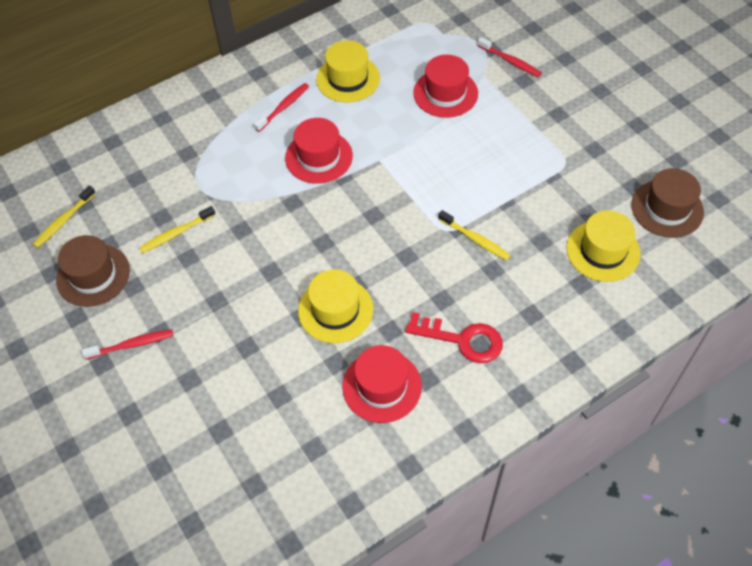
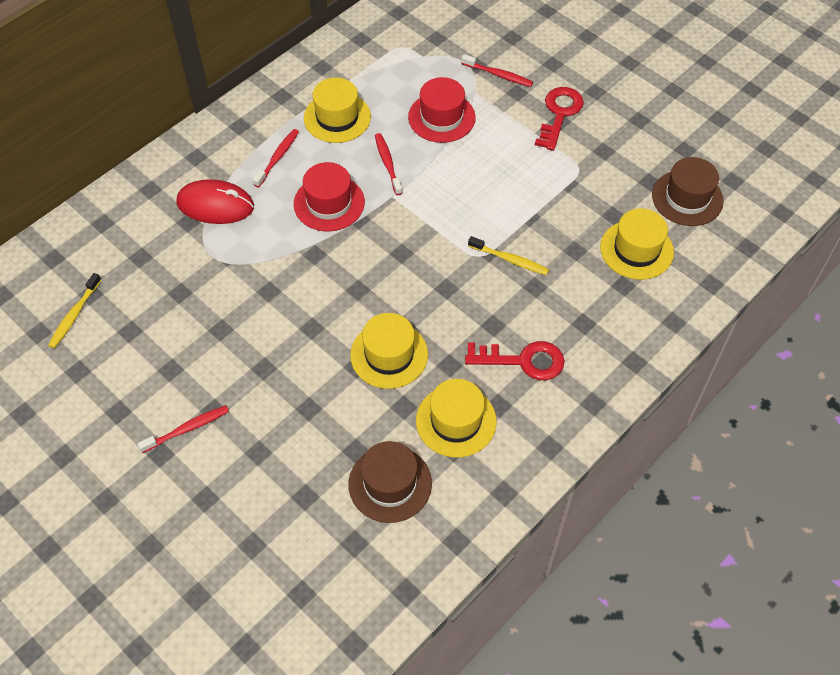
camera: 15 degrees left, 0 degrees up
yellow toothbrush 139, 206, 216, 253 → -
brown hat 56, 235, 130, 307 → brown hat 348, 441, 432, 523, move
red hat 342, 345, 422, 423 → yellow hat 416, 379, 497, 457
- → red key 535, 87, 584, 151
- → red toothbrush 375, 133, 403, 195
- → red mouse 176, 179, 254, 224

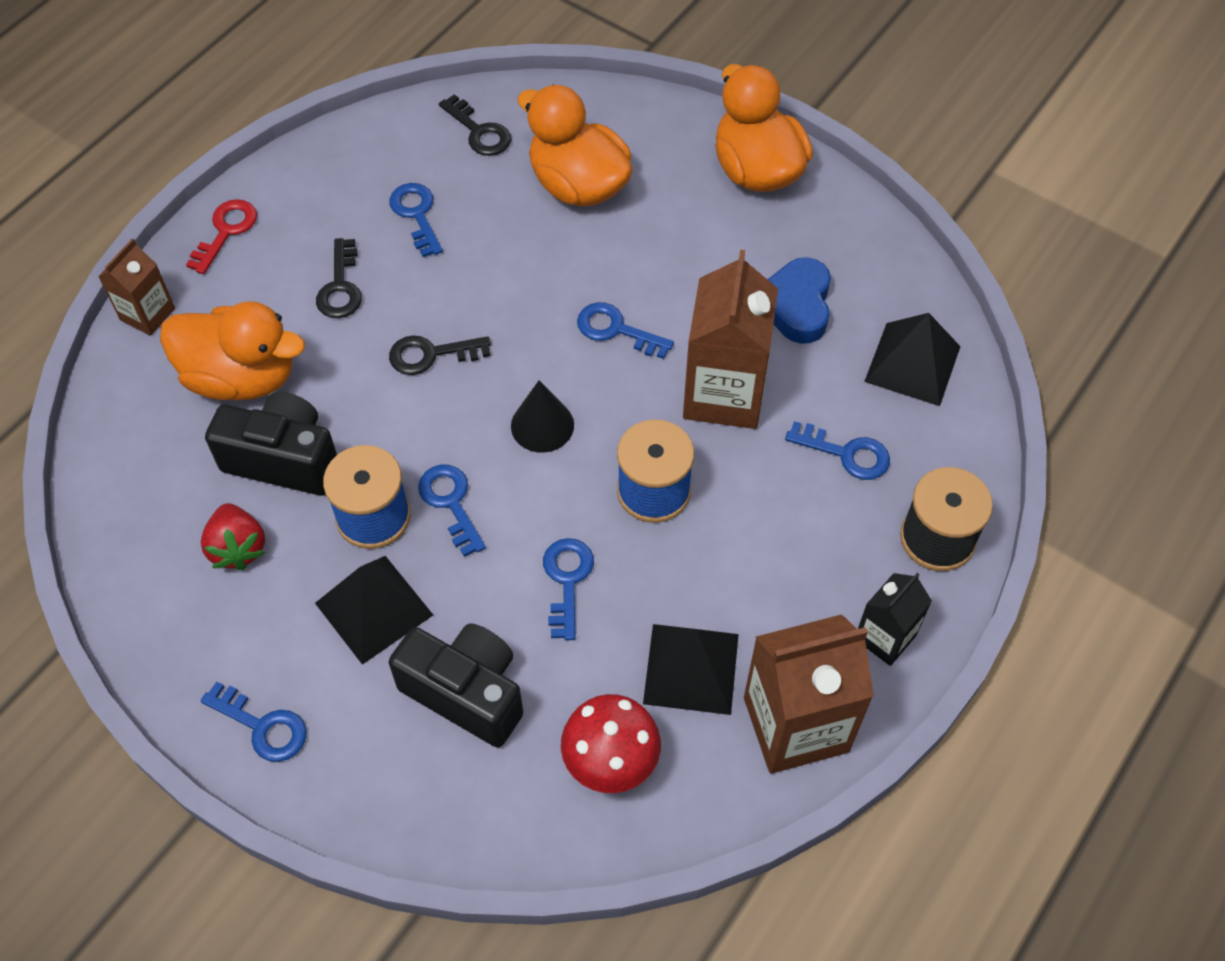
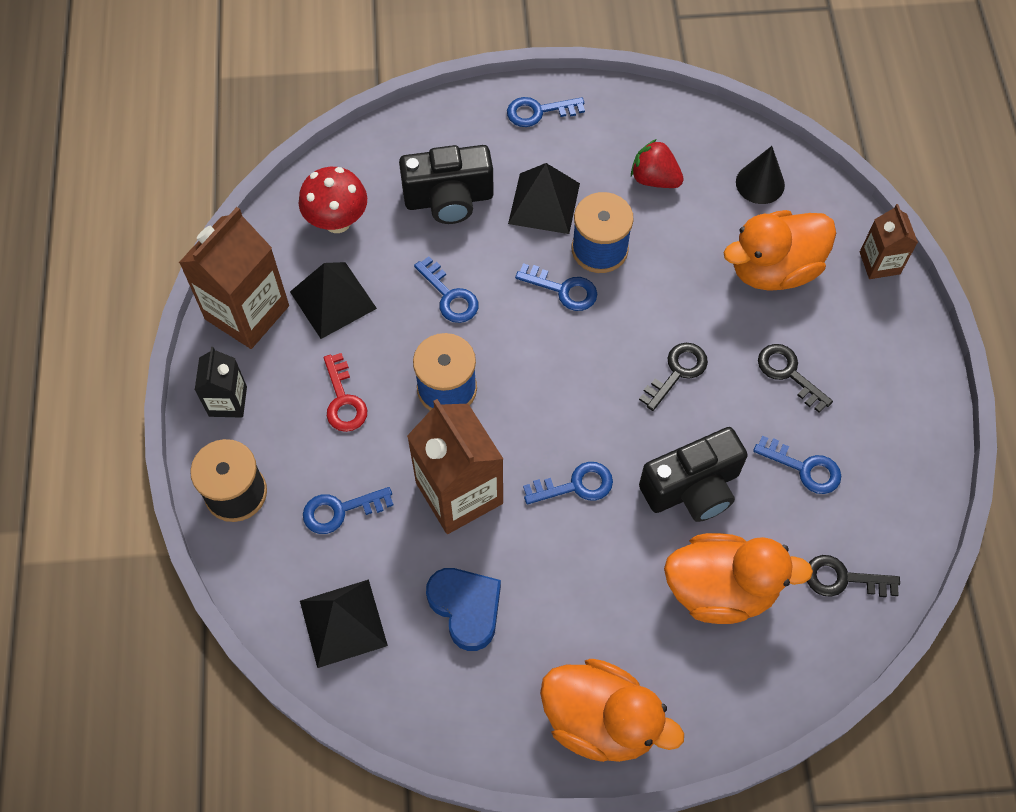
camera: 140 degrees right, 5 degrees up
red key 186, 199, 257, 274 → red key 324, 353, 367, 432, move
black cone 511, 380, 574, 453 → black cone 736, 146, 785, 204, move
black camera 205, 392, 337, 496 → black camera 639, 427, 748, 522, move

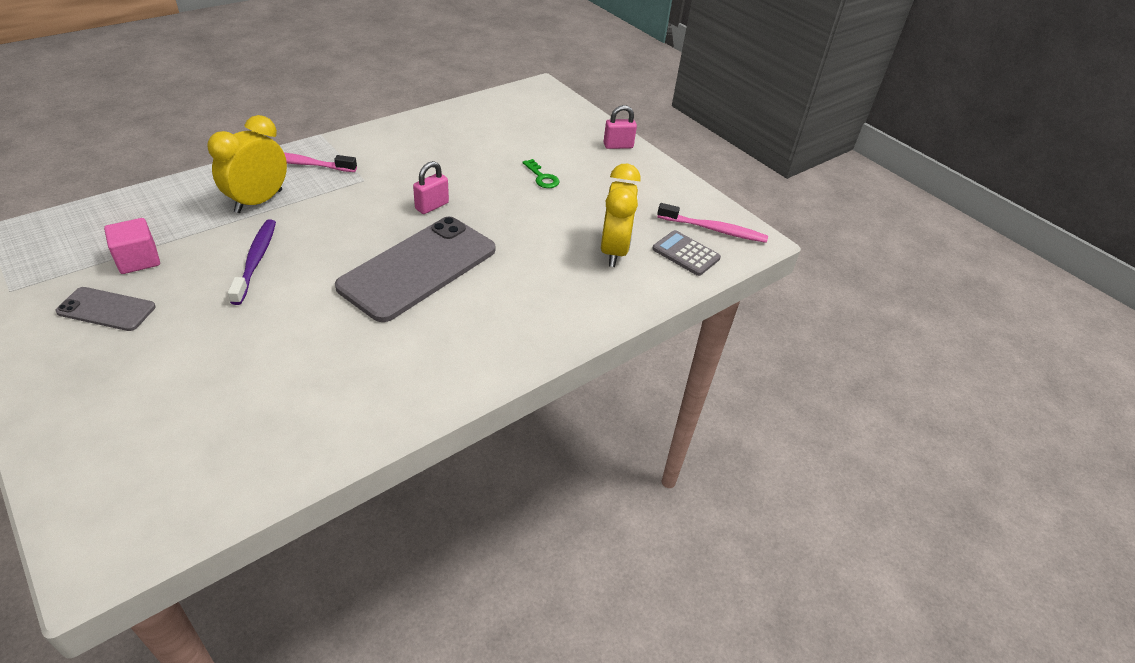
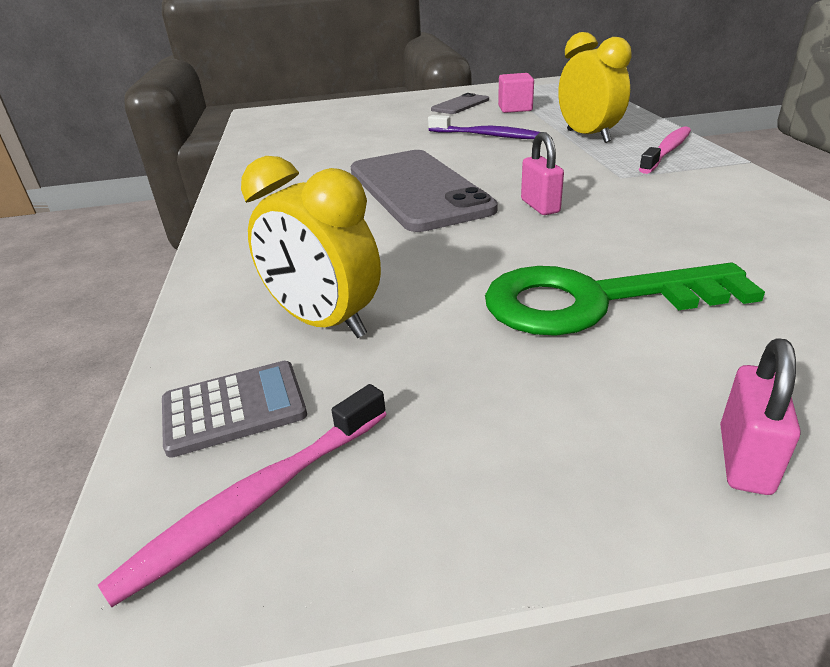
camera: 125 degrees right, 10 degrees down
green key 522, 159, 559, 188 → green key 485, 263, 765, 336, x2.43

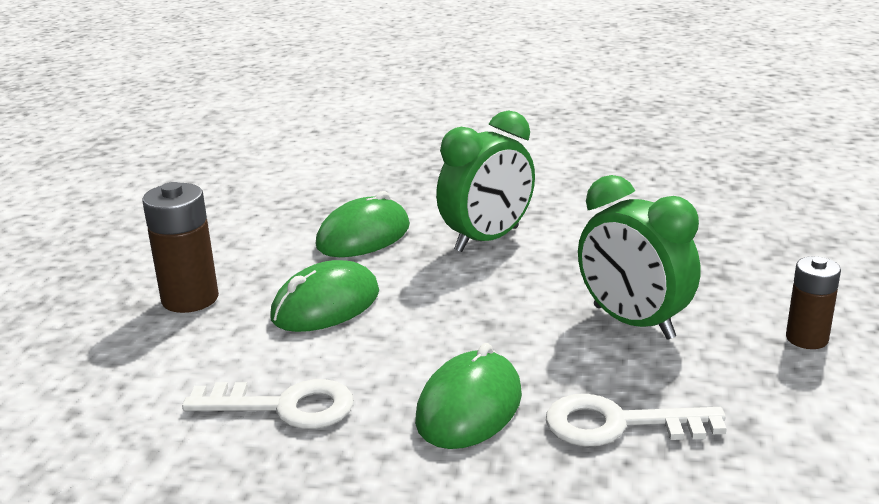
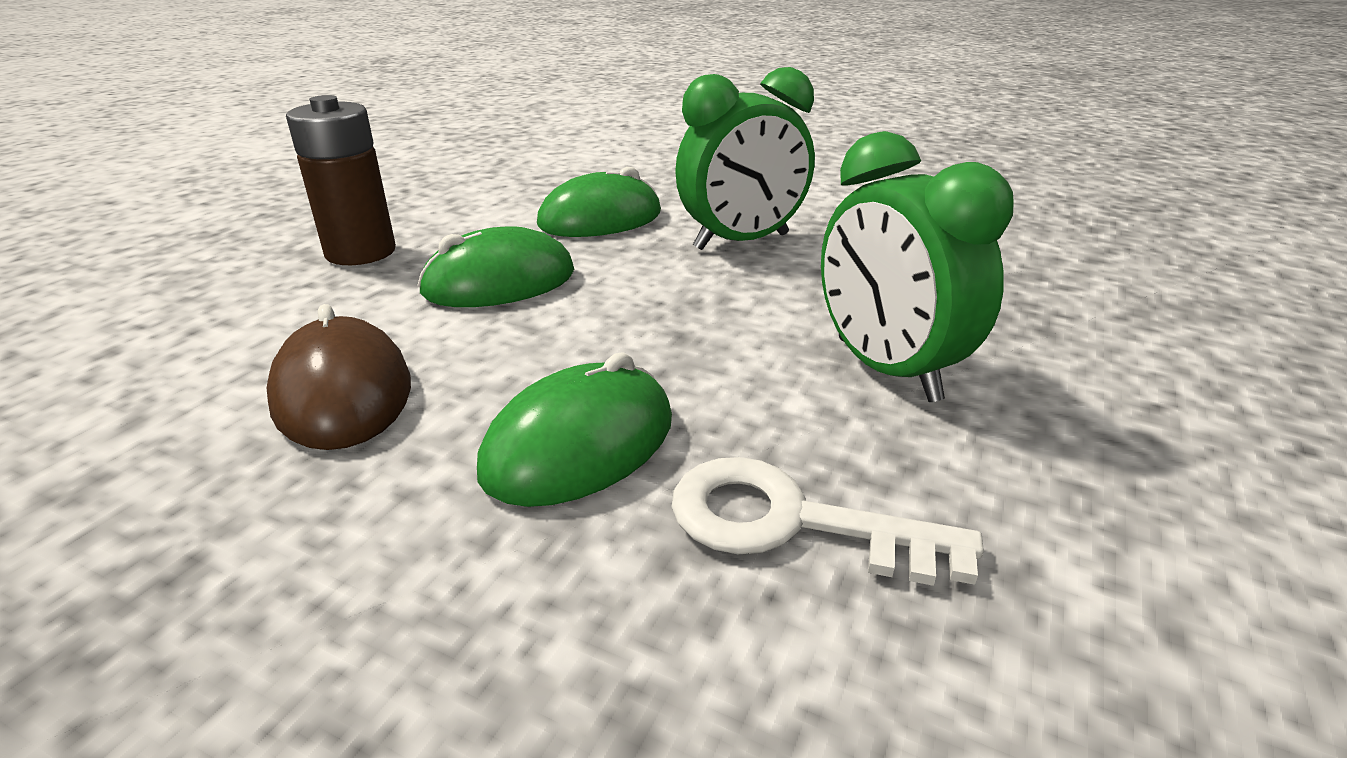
camera: 15 degrees right, 5 degrees up
brown battery 786, 256, 841, 349 → -
white key 182, 379, 354, 429 → brown mouse 266, 304, 411, 450

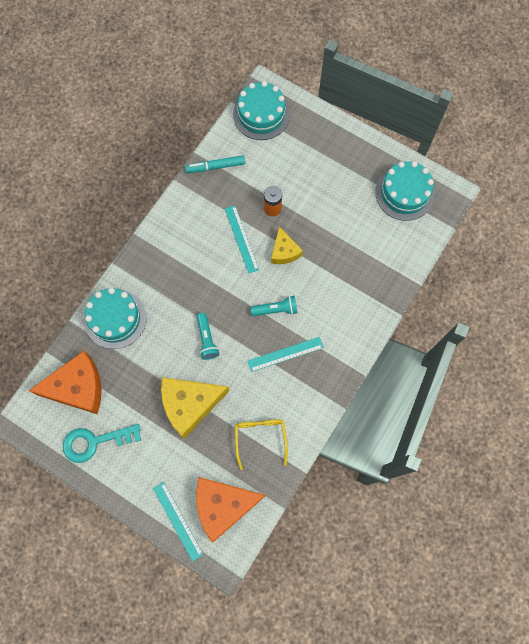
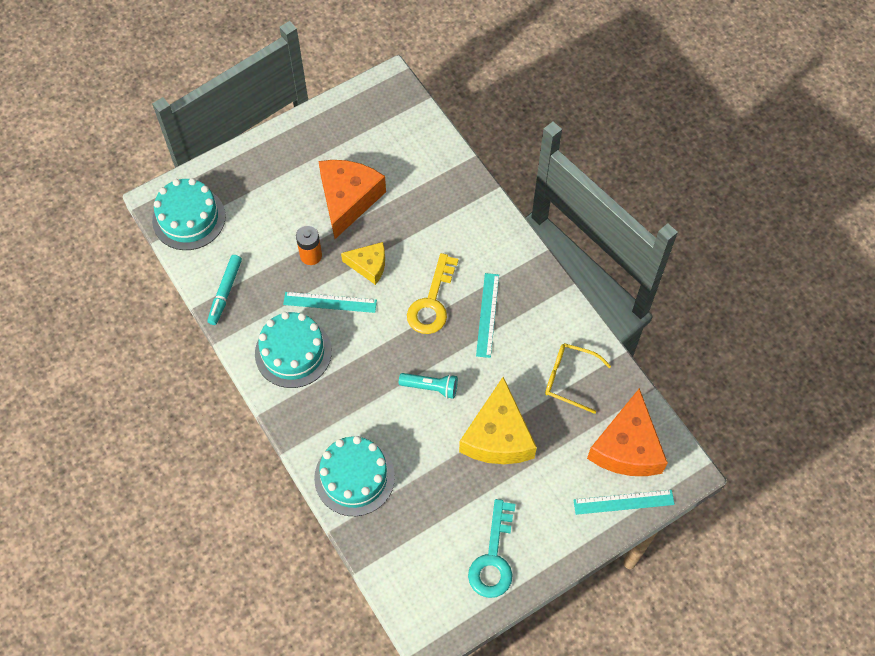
camera: 65 degrees left, 10 degrees down
turquoise cake 375, 161, 434, 221 → turquoise cake 255, 312, 332, 388, move
turquoise flashlight 251, 296, 297, 316 → yellow key 407, 253, 458, 334
orange cheese 29, 351, 102, 414 → orange cheese 318, 160, 386, 239, move

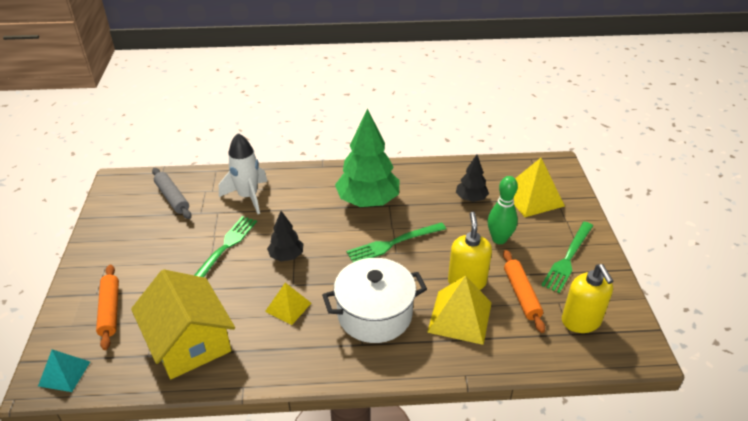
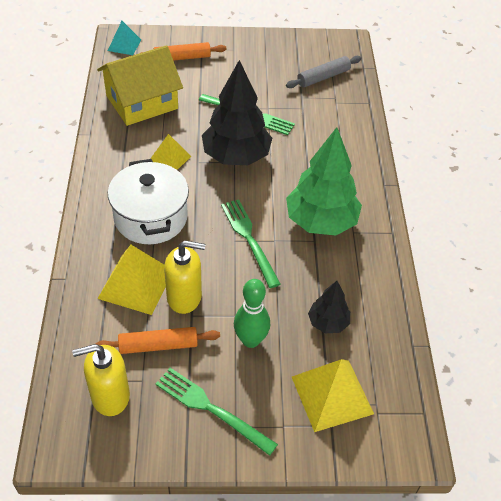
camera: 90 degrees right, 10 degrees up
white rocket 219, 133, 268, 214 → -
black tree 267, 211, 303, 261 → black tree 202, 60, 272, 165, x1.95

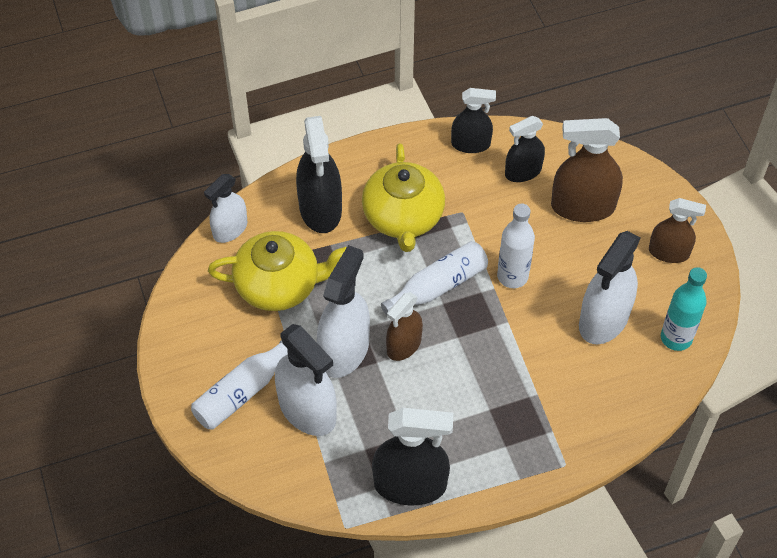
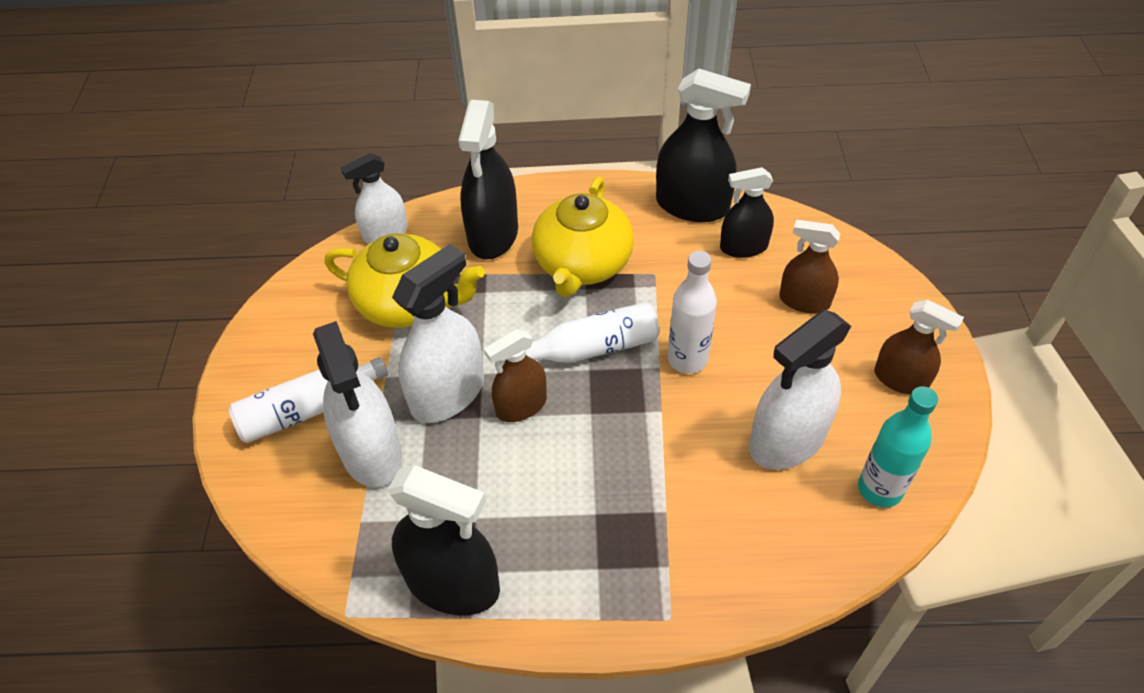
camera: 20 degrees right, 5 degrees down
black spray bottle 451, 88, 496, 153 → black spray bottle 656, 69, 751, 222, x1.60
brown spray bottle 551, 118, 623, 222 → brown spray bottle 779, 220, 840, 313, x0.63

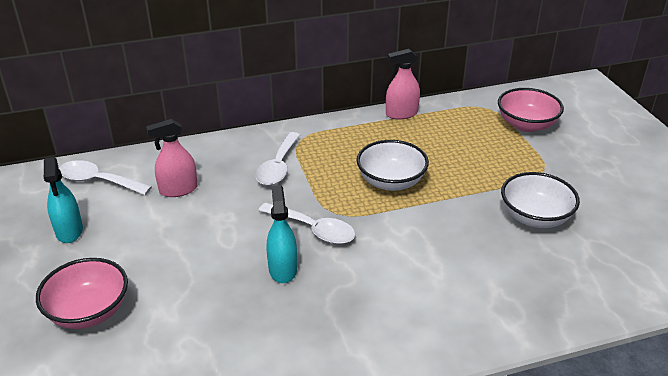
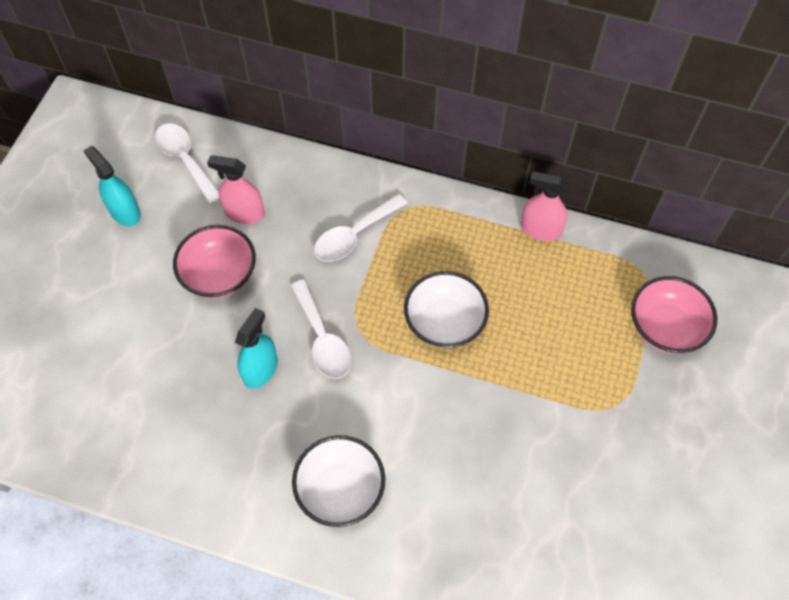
camera: 35 degrees right, 25 degrees up
turquoise spray bottle 44, 157, 83, 243 → turquoise spray bottle 84, 146, 141, 226, 120 degrees clockwise
white bowl 501, 172, 580, 228 → white bowl 292, 435, 385, 527, move
pink bowl 36, 258, 128, 329 → pink bowl 173, 225, 256, 298, move

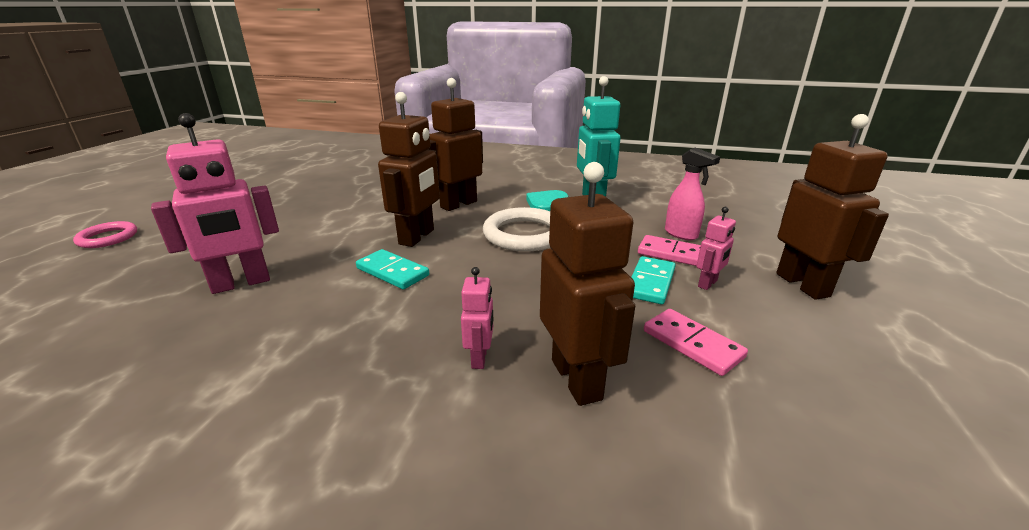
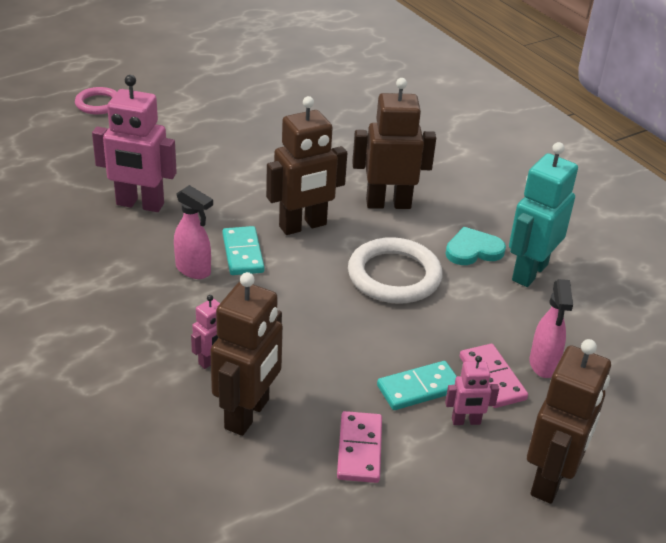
camera: 40 degrees right, 10 degrees up
- → pink spray bottle 174, 185, 213, 279

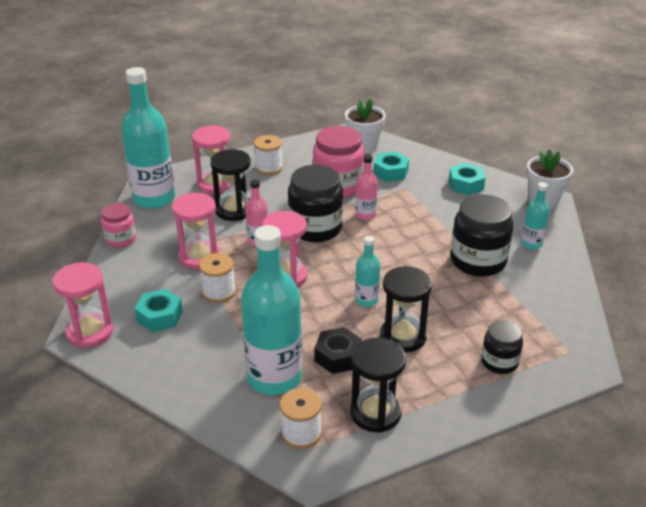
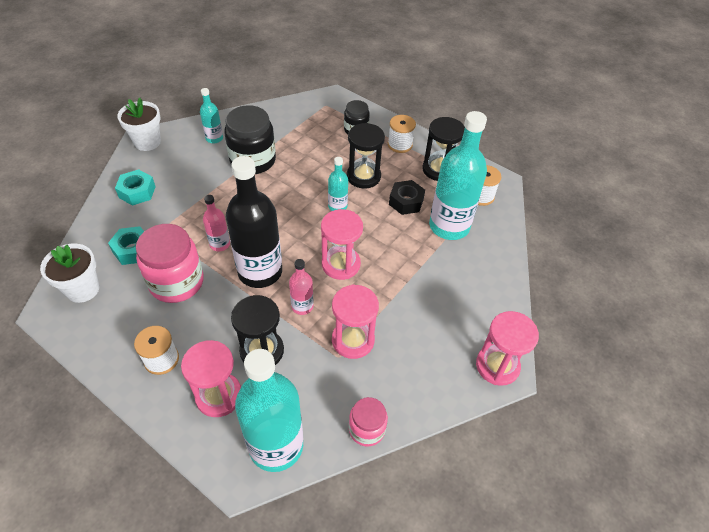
camera: 120 degrees left, 15 degrees up
black jar 288, 165, 343, 242 → black bottle 226, 156, 282, 288
white spool 199, 253, 236, 303 → white spool 388, 115, 416, 153, move
turquoise nut 134, 289, 183, 332 → -

